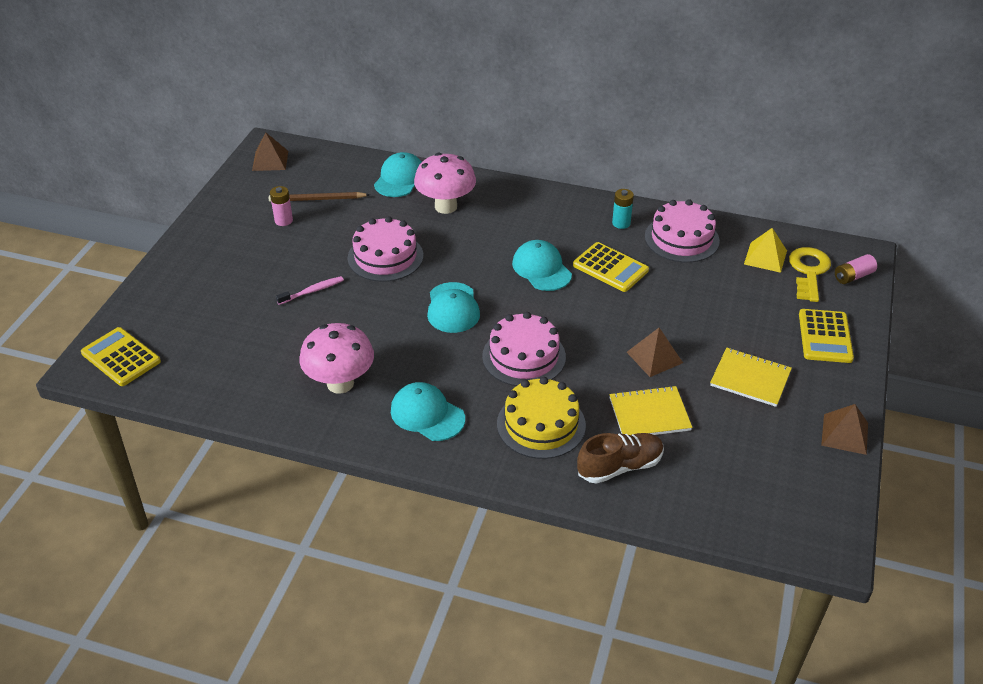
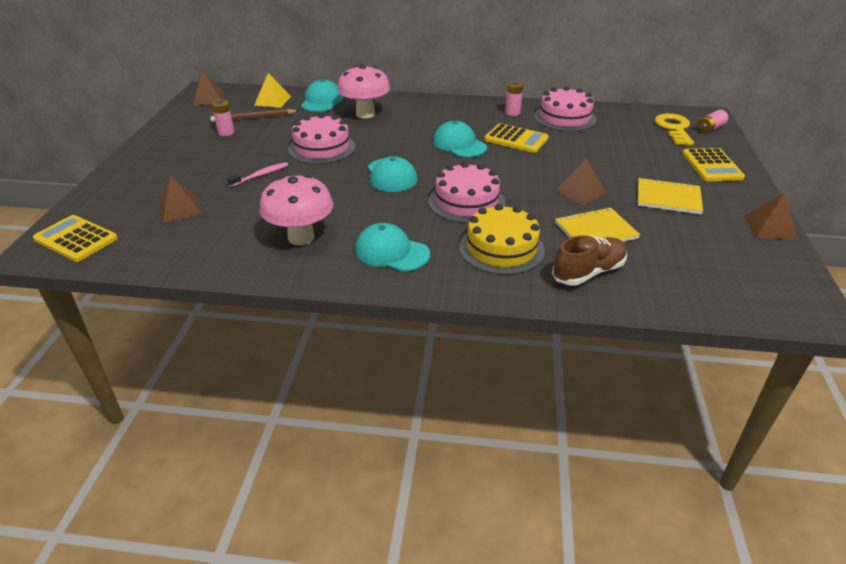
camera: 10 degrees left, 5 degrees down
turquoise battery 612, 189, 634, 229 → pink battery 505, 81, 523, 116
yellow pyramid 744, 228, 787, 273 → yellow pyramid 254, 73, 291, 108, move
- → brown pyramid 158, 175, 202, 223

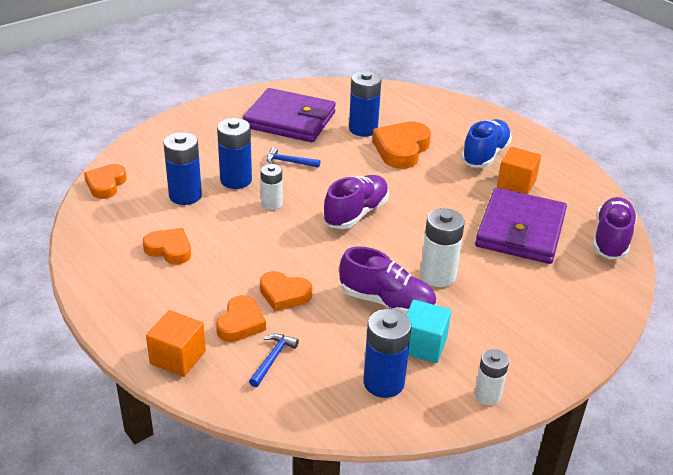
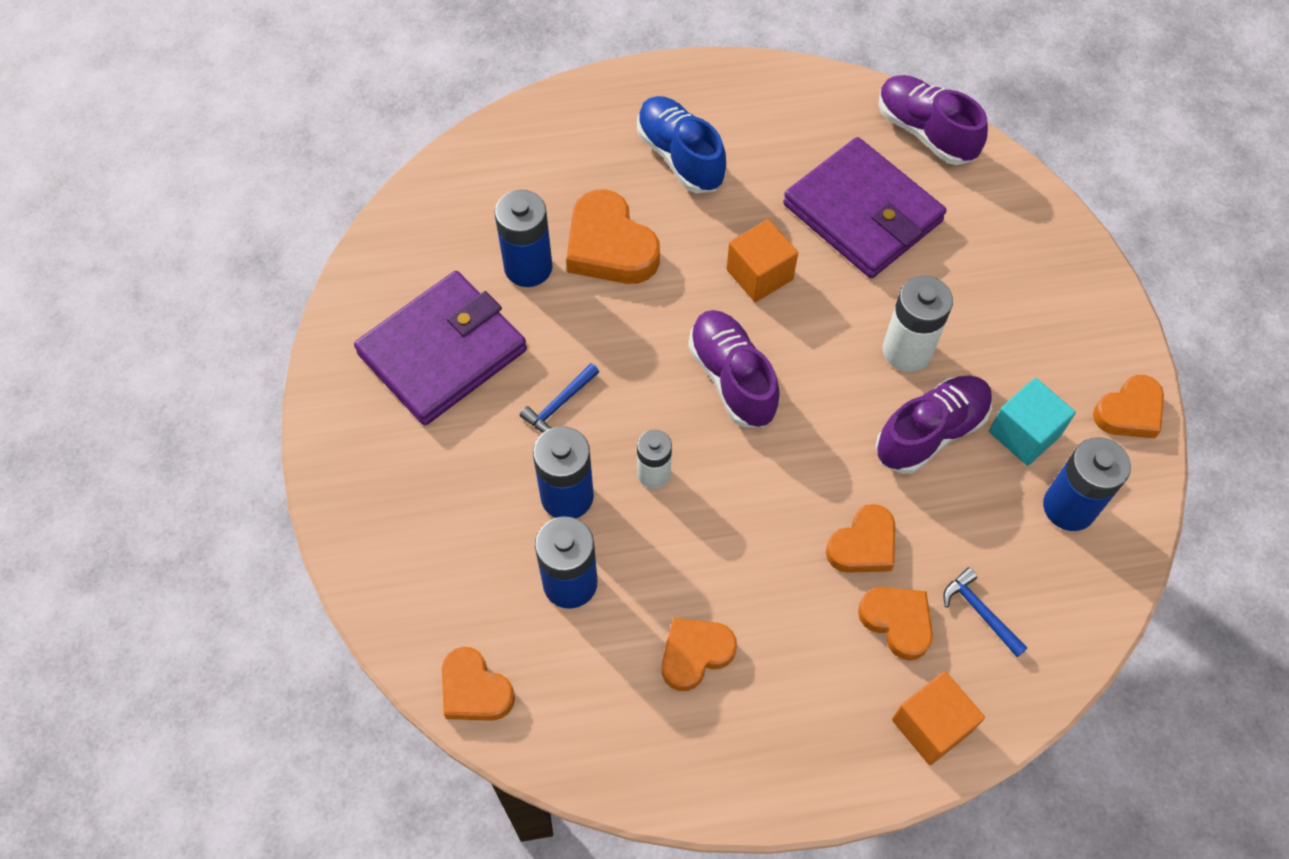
camera: 60 degrees left, 25 degrees up
orange cube 497, 147, 541, 194 → orange cube 726, 219, 798, 302, move
white battery 475, 349, 509, 405 → orange heart 1093, 375, 1164, 438

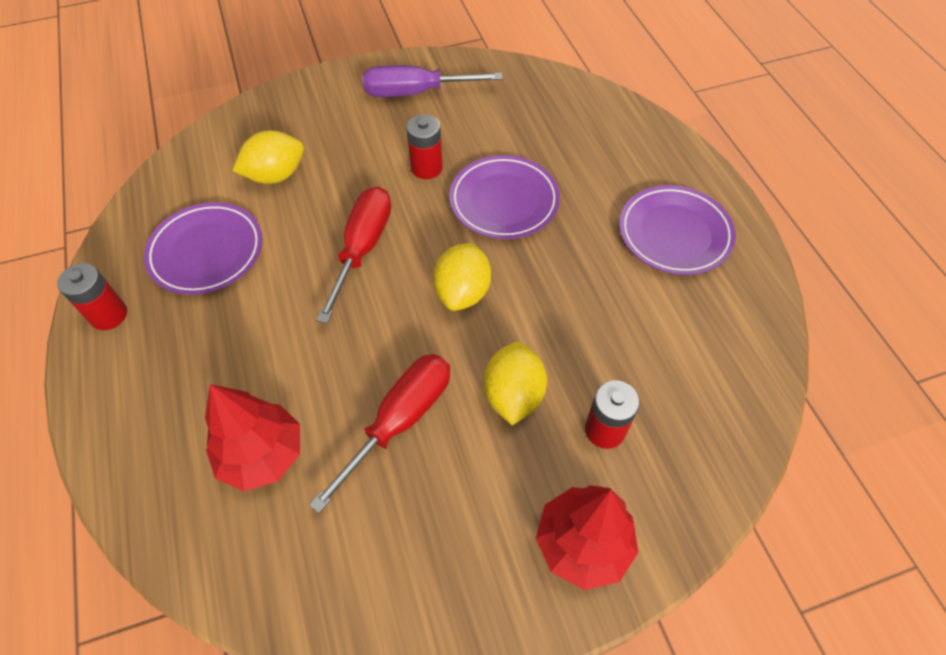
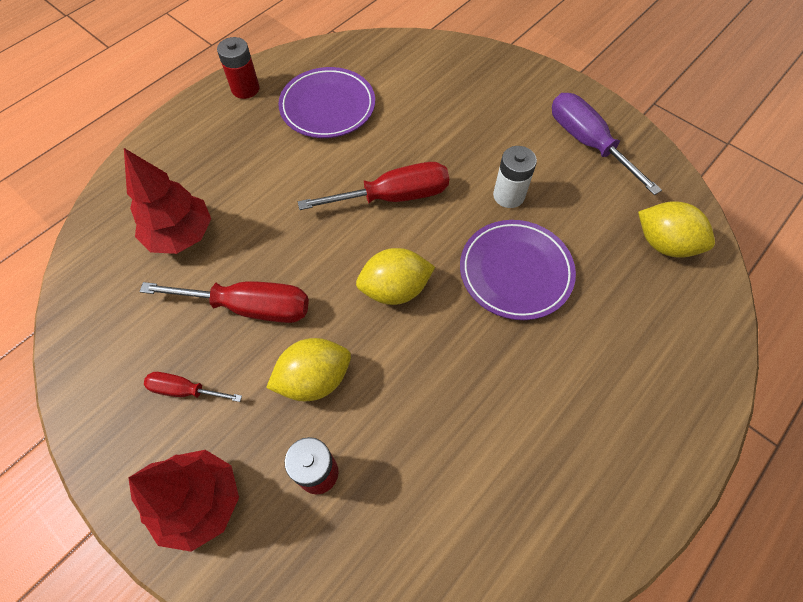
camera: 60 degrees right, 5 degrees up
red battery 406, 114, 443, 179 → white battery 493, 146, 537, 208
yellow lemon 232, 130, 304, 184 → yellow lemon 638, 201, 715, 258, move
purple plate 619, 185, 736, 275 → -
- → red screwdriver 144, 372, 242, 402

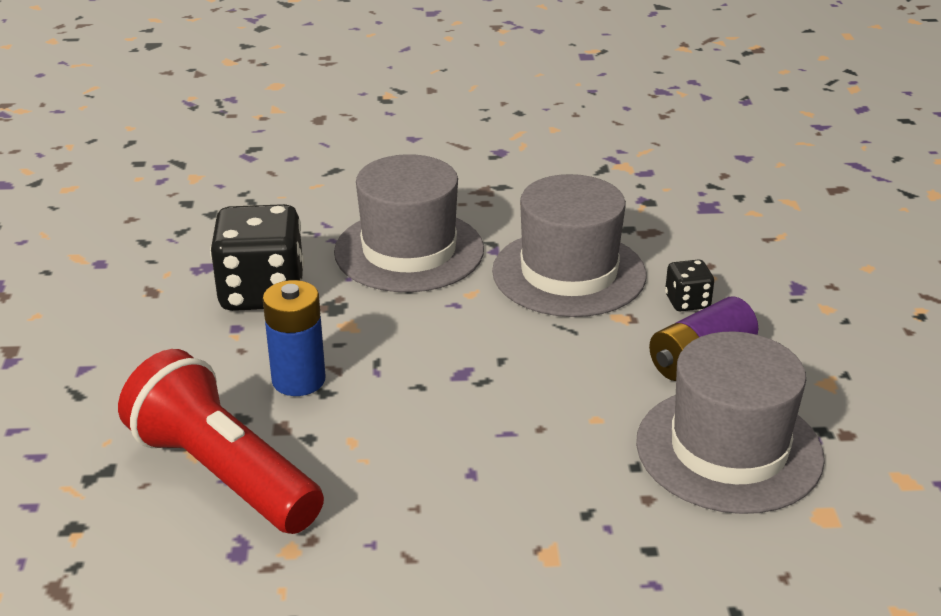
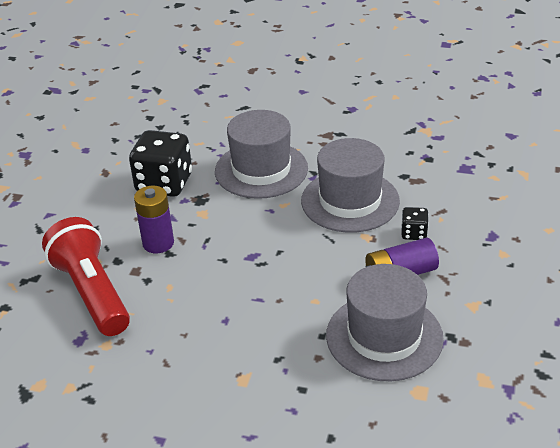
camera: 20 degrees right, 5 degrees up
blue battery 263, 280, 326, 396 → purple battery 134, 186, 174, 253

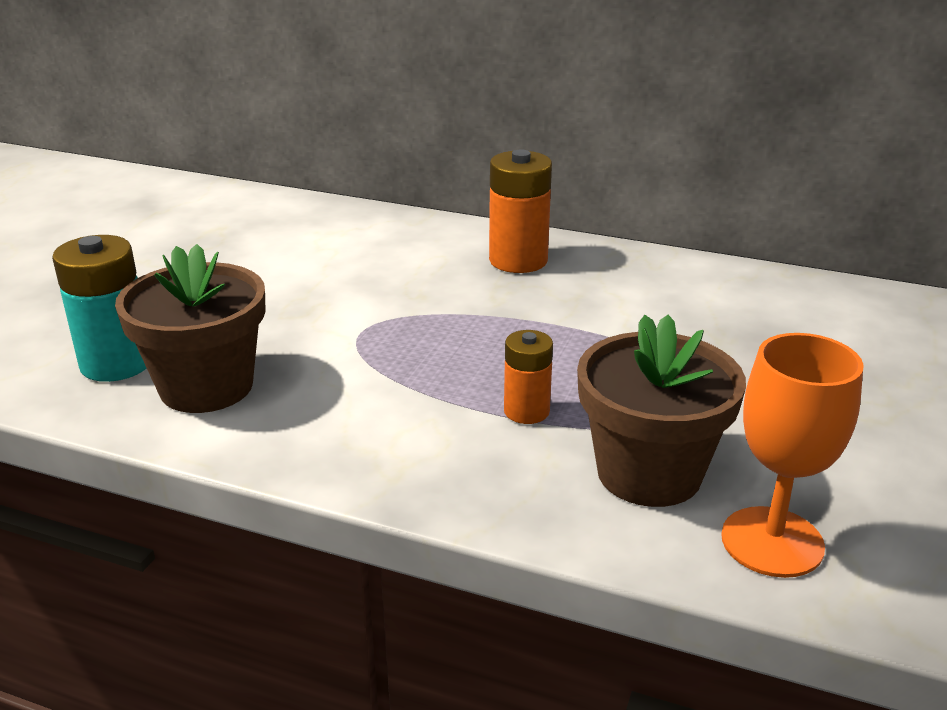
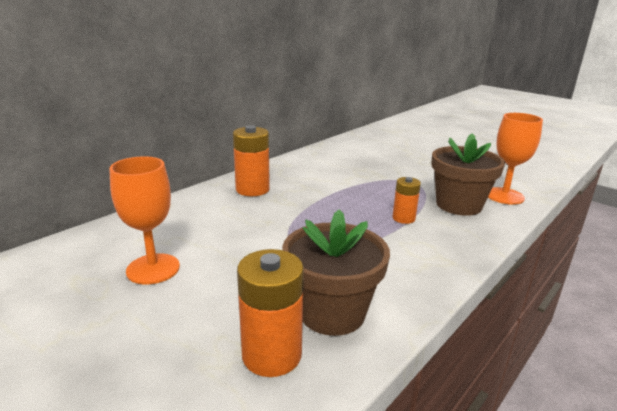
camera: 70 degrees left, 5 degrees down
turquoise battery 52, 235, 146, 382 → orange battery 237, 249, 304, 377
- → orange goblet 109, 156, 180, 285

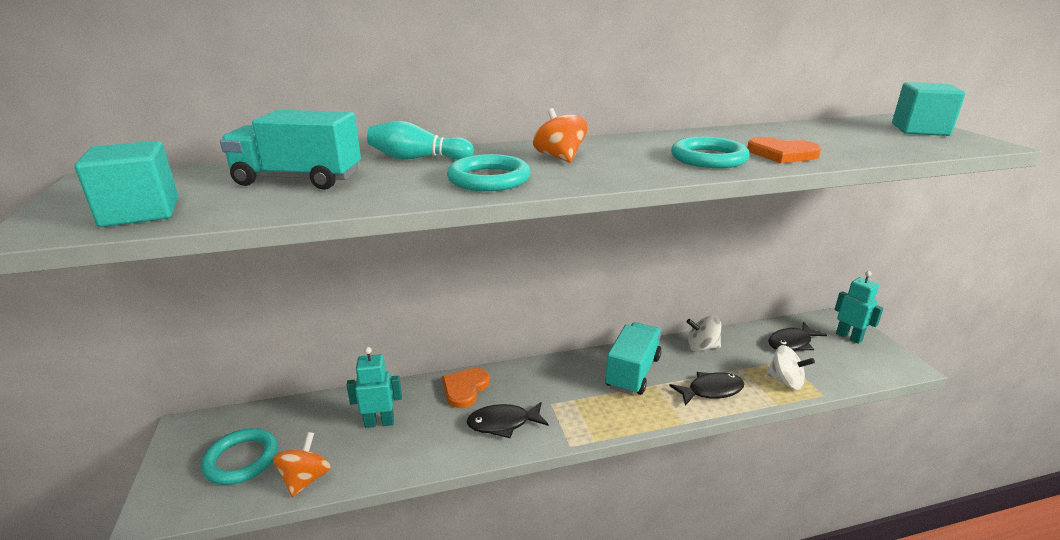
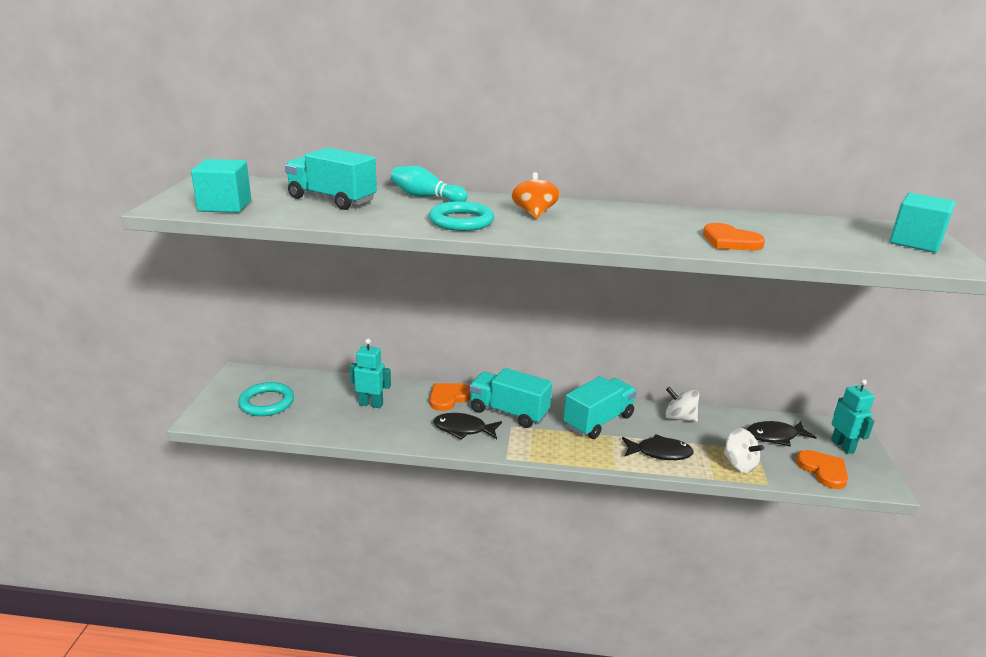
camera: 20 degrees right, 0 degrees up
turquoise ring 671, 137, 750, 168 → -
orange spinning top 273, 432, 331, 497 → -
- → turquoise truck 469, 368, 552, 428
- → orange heart 796, 450, 848, 489

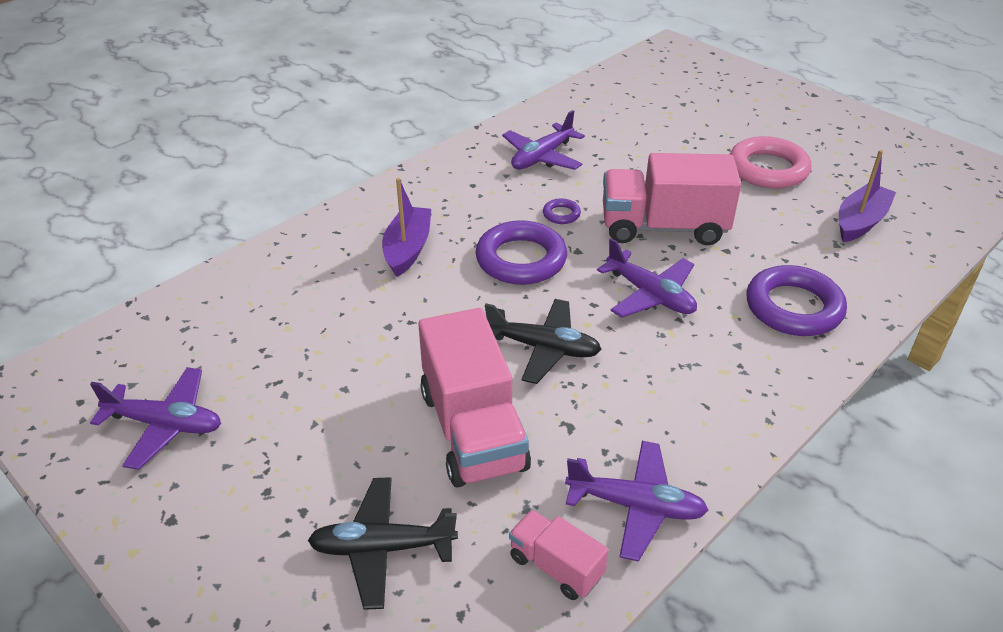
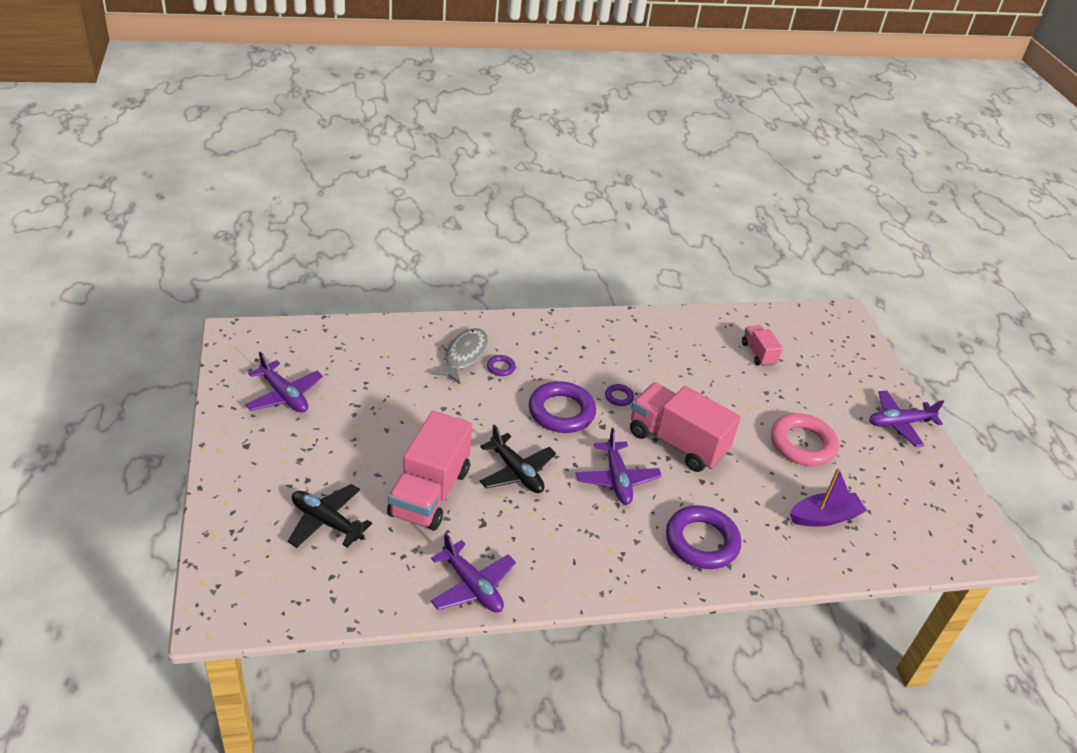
camera: 30 degrees right, 0 degrees up
purple plane 502, 110, 585, 170 → purple plane 869, 391, 944, 447, move
purple boat 382, 178, 431, 277 → purple ring 487, 355, 516, 376
pink truck 509, 510, 609, 600 → pink truck 742, 325, 783, 366, move
- → grey fish 431, 328, 488, 384

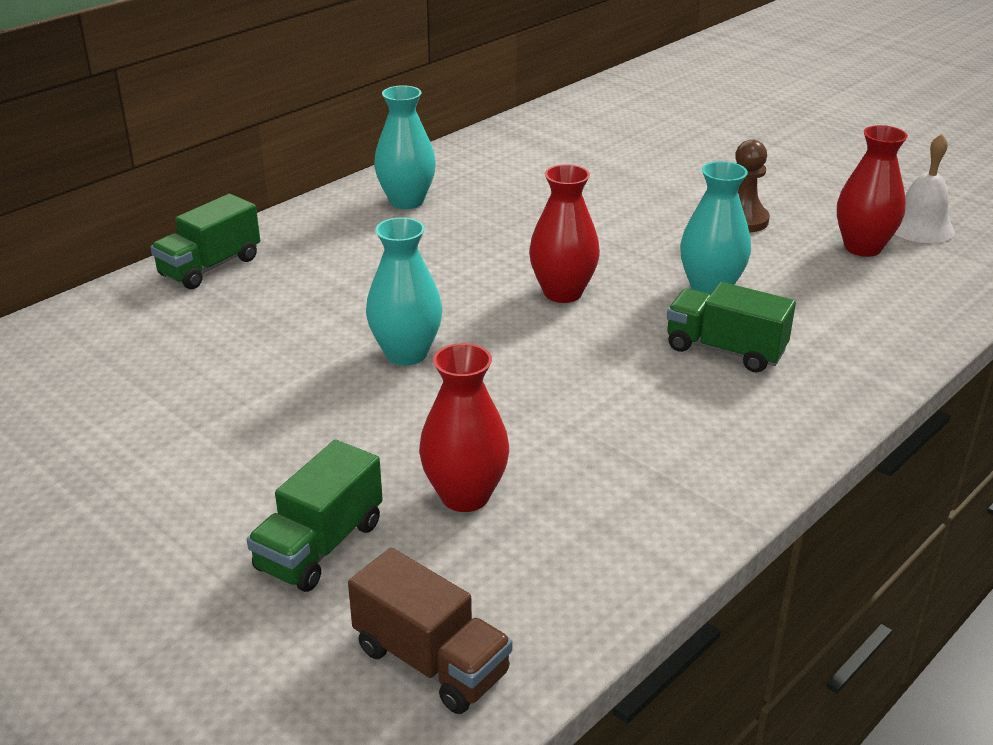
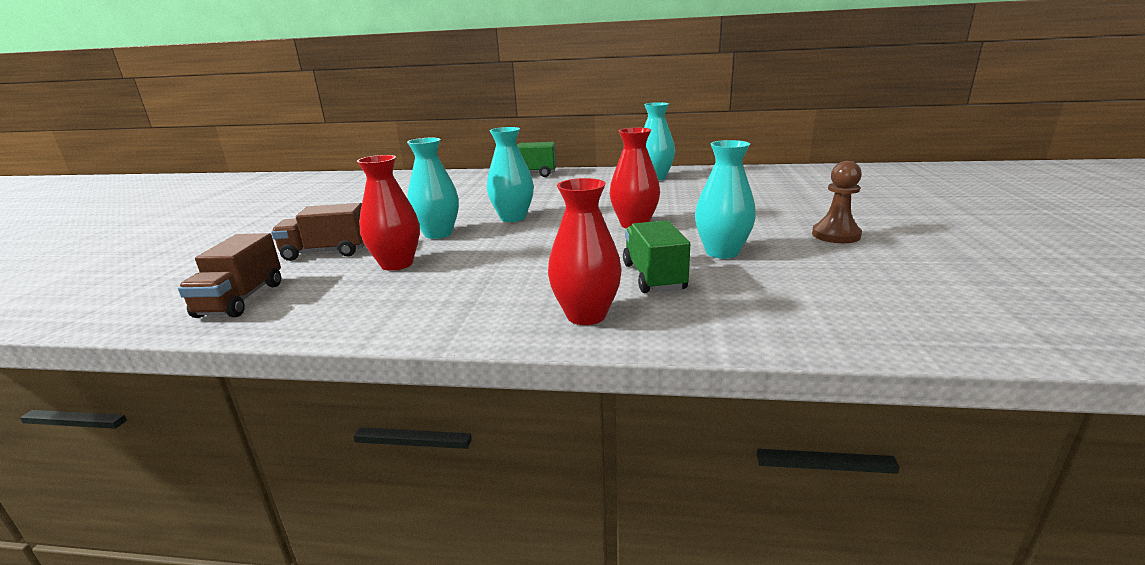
camera: 55 degrees right, 10 degrees down
red vase 837, 125, 908, 257 → red vase 548, 178, 622, 325, move
white bell 895, 134, 955, 243 → -
green truck 247, 440, 383, 592 → brown truck 271, 203, 365, 261
- → turquoise vase 407, 138, 459, 239

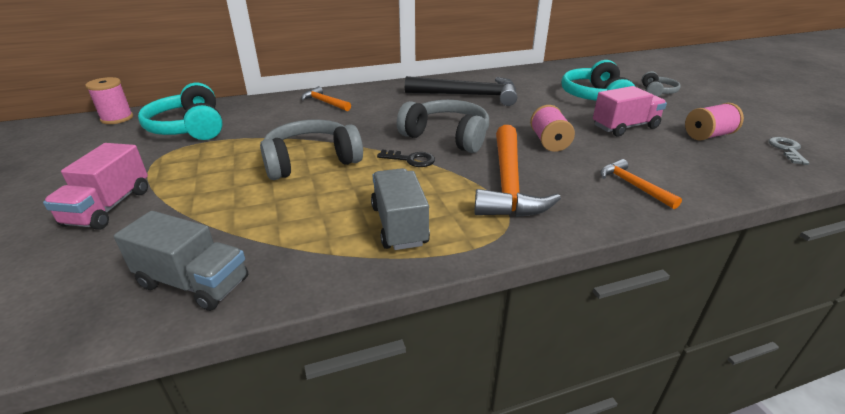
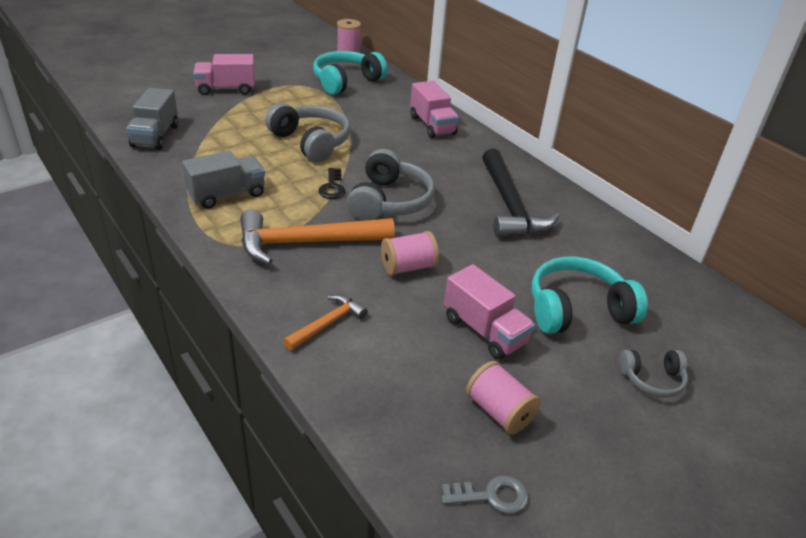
camera: 70 degrees right, 5 degrees up
orange hammer 301, 86, 351, 111 → pink truck 410, 81, 459, 138

